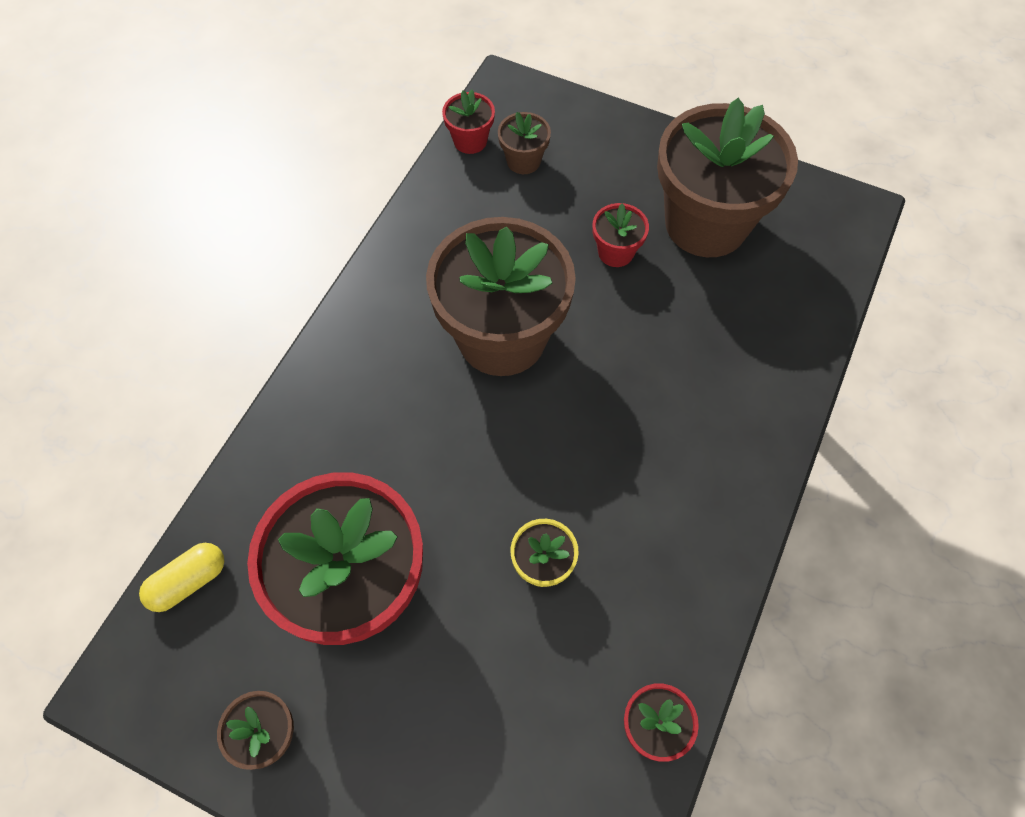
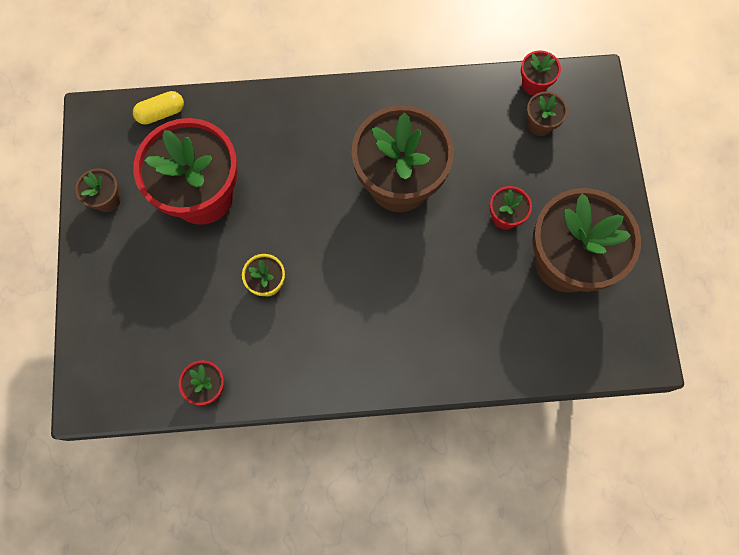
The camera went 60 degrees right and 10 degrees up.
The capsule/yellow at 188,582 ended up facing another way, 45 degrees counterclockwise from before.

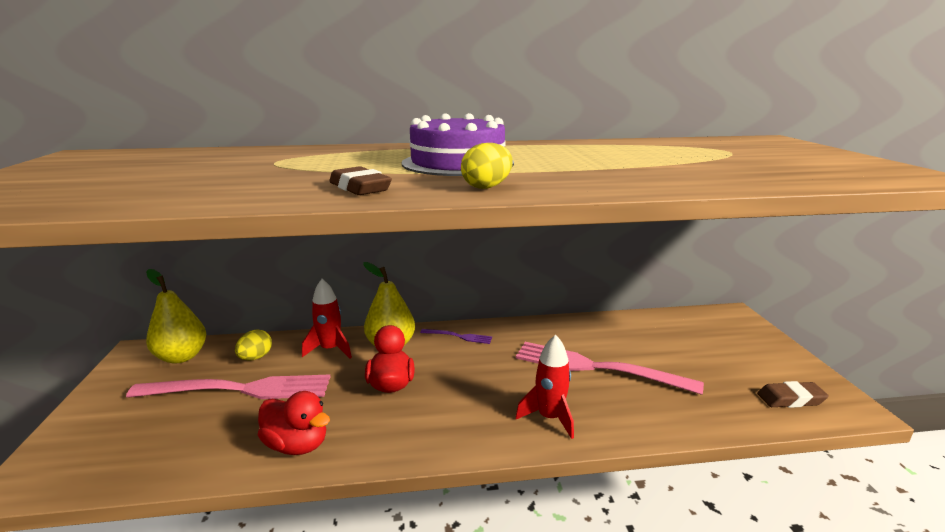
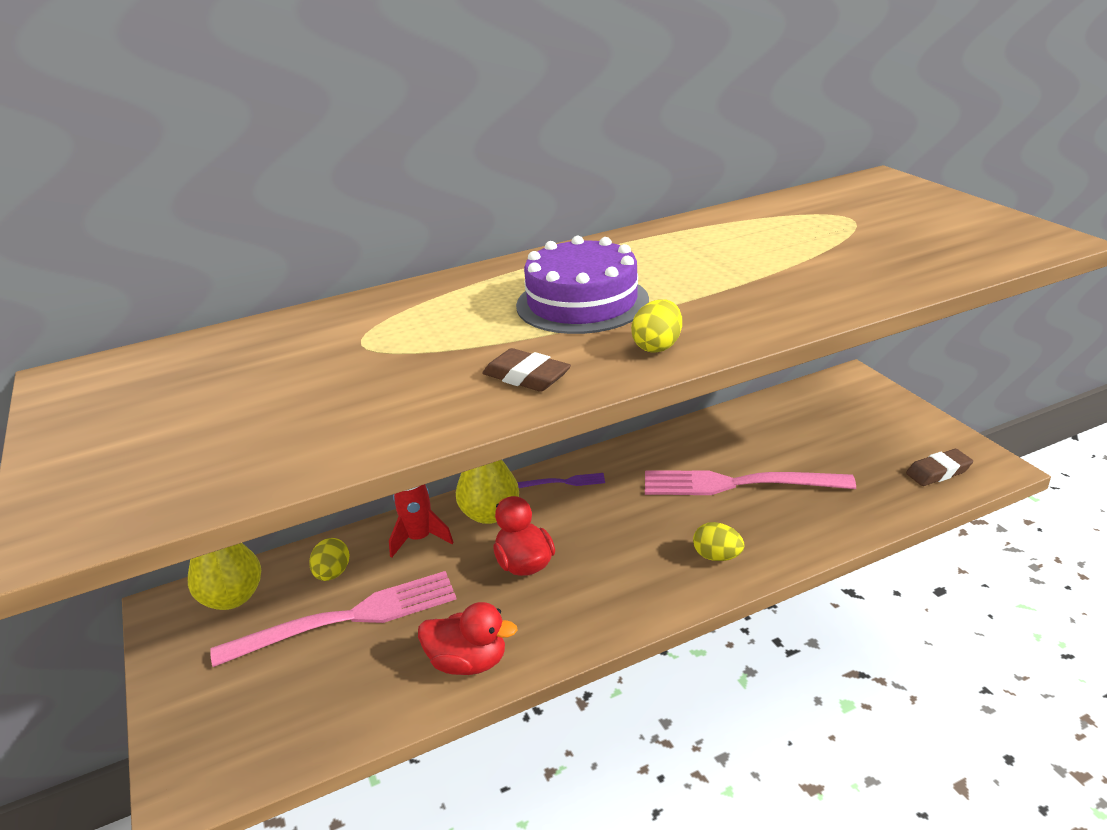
The camera went 15 degrees left and 10 degrees up.
Where the rocket/red stood at 549,418, the egg/yellow came to stand at 717,556.

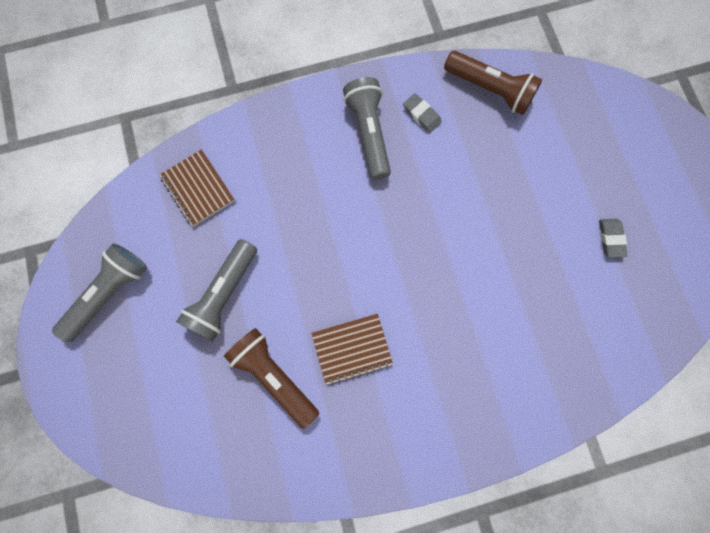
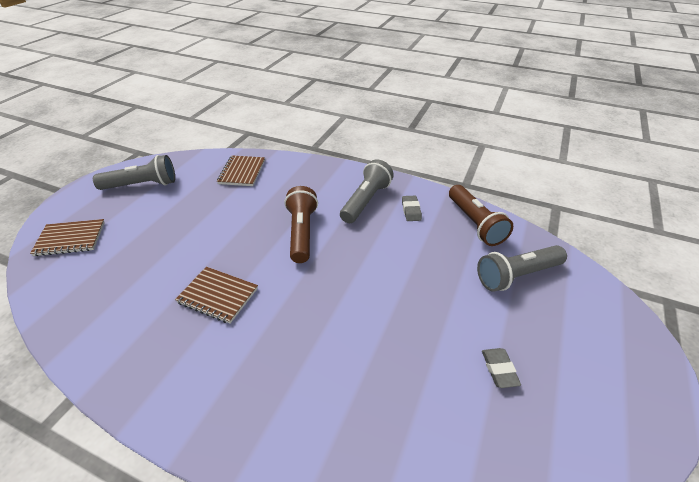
The camera went 40 degrees right and 35 degrees down.
The flashlight/grey ended up elsewhere, having gone from 223,294 to 517,275.
The flashlight/brown ended up elsewhere, having gone from 274,376 to 302,233.
The eraser/grey at 610,238 ended up facing another way, 45 degrees counterclockwise from before.
The second view gained the notebook/brown at 70,239.

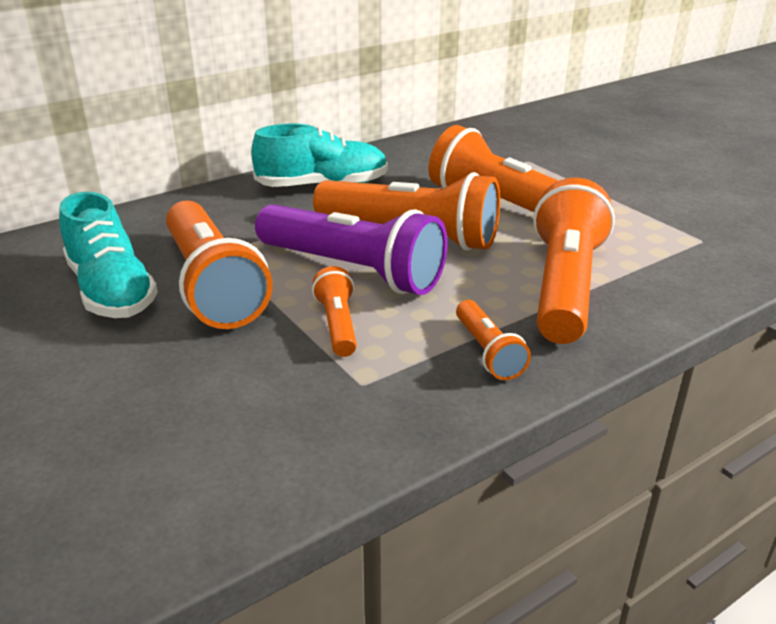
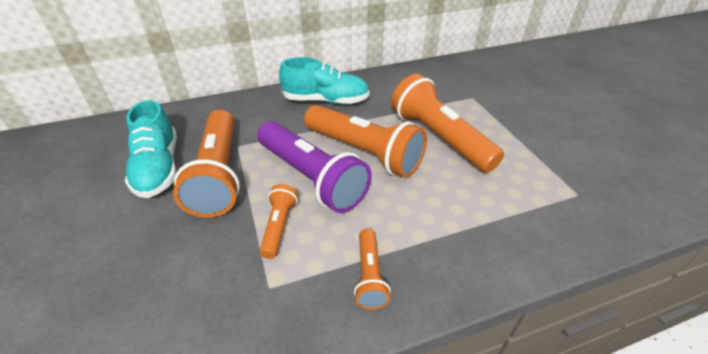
The camera went 15 degrees right and 10 degrees up.
The second view lost the flashlight/orange at 565,286.

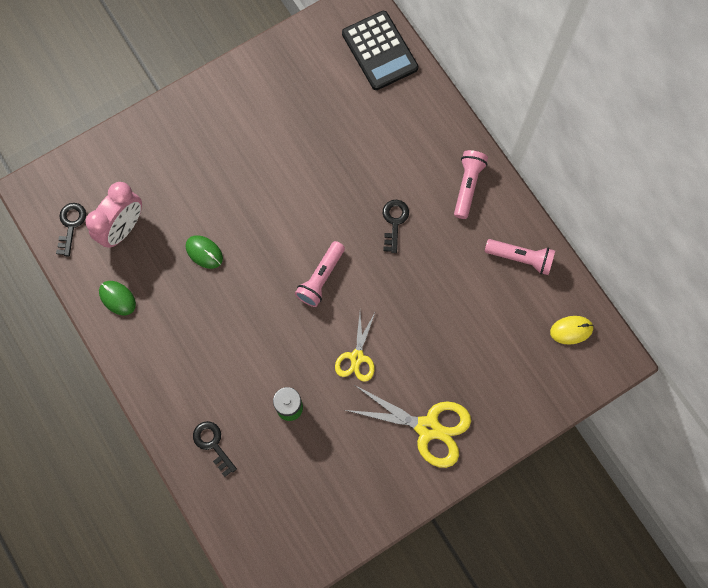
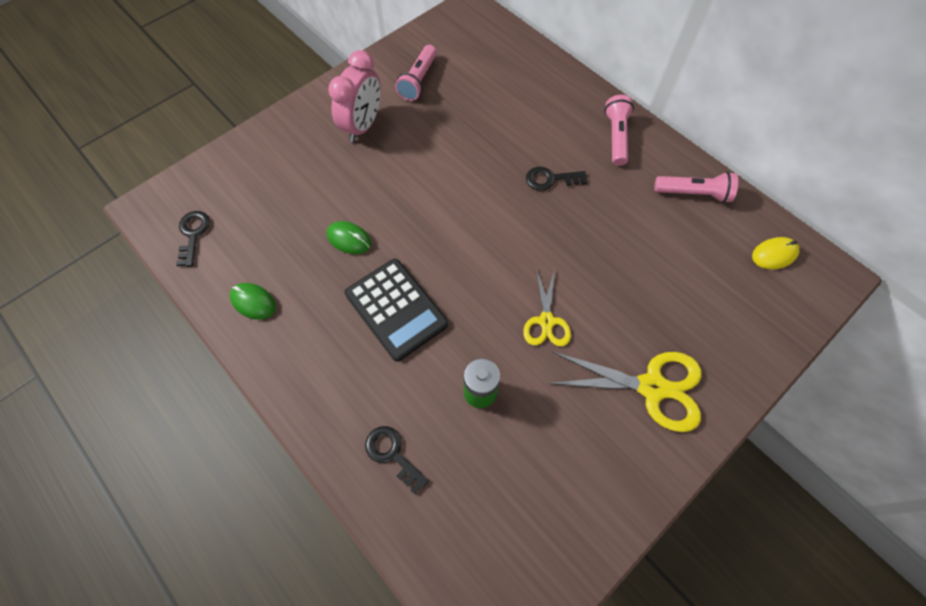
The camera went 10 degrees left and 10 degrees down.
The clock/pink ended up elsewhere, having gone from 123,228 to 363,126.
The flashlight/pink ended up elsewhere, having gone from 321,278 to 418,81.
The calculator/black ended up elsewhere, having gone from 379,51 to 396,309.
The key/black at 394,222 ended up facing another way, 90 degrees counterclockwise from before.

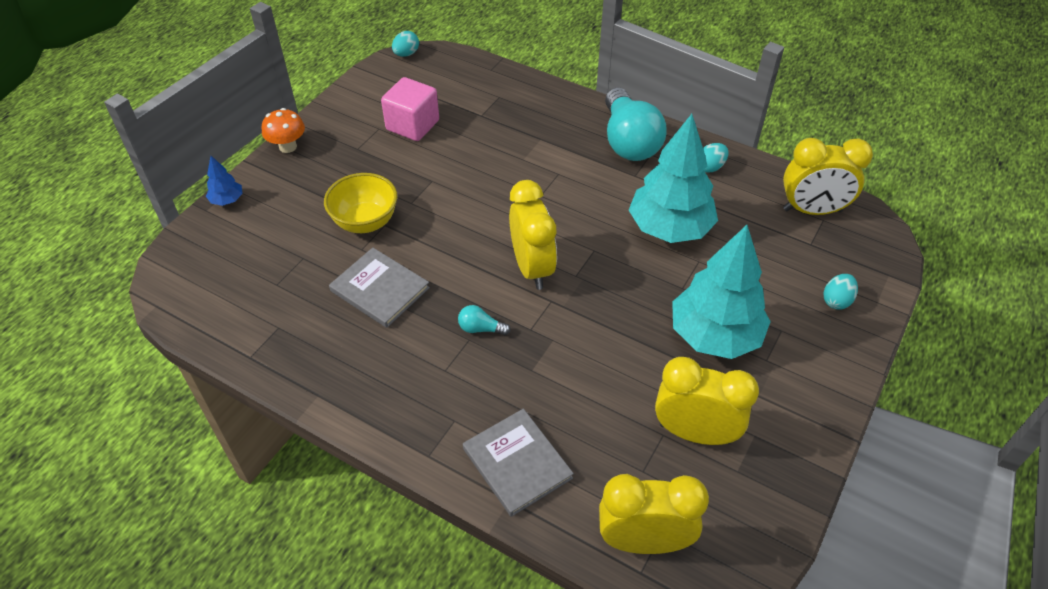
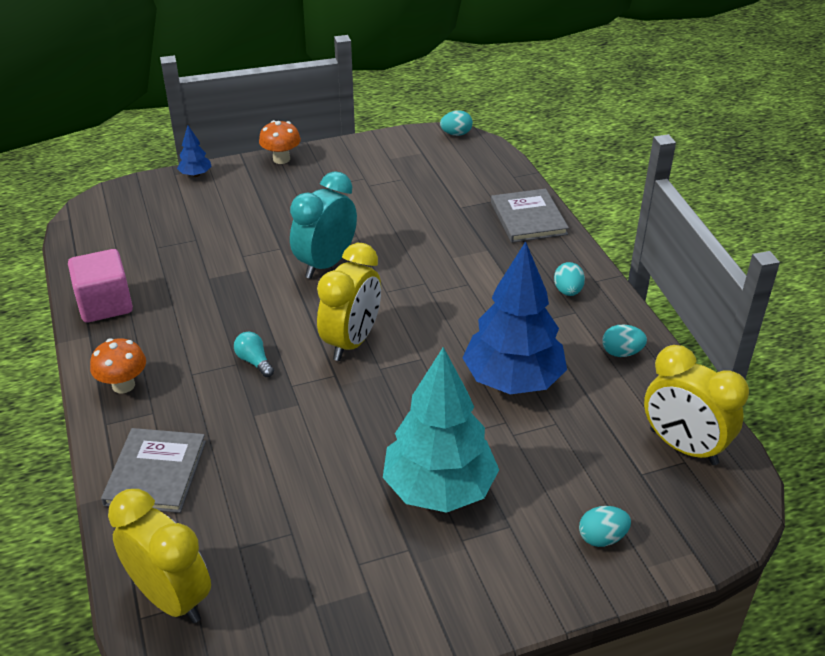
The camera went 40 degrees right and 10 degrees down.
The second view lost the bowl/yellow at 365,222.
The book/grey ended up elsewhere, having gone from 380,289 to 528,218.
The cube/pink ended up elsewhere, having gone from 412,125 to 105,304.
Where the light bulb/turquoise stood at 629,141, the egg/turquoise came to stand at 568,291.
What was the tree/turquoise at 670,228 turned into the tree/blue at 513,380.
The second view lost the clock/yellow at 695,433.
The second view gained the mushroom/orange at 123,385.
The second view gained the clock/turquoise at 326,264.

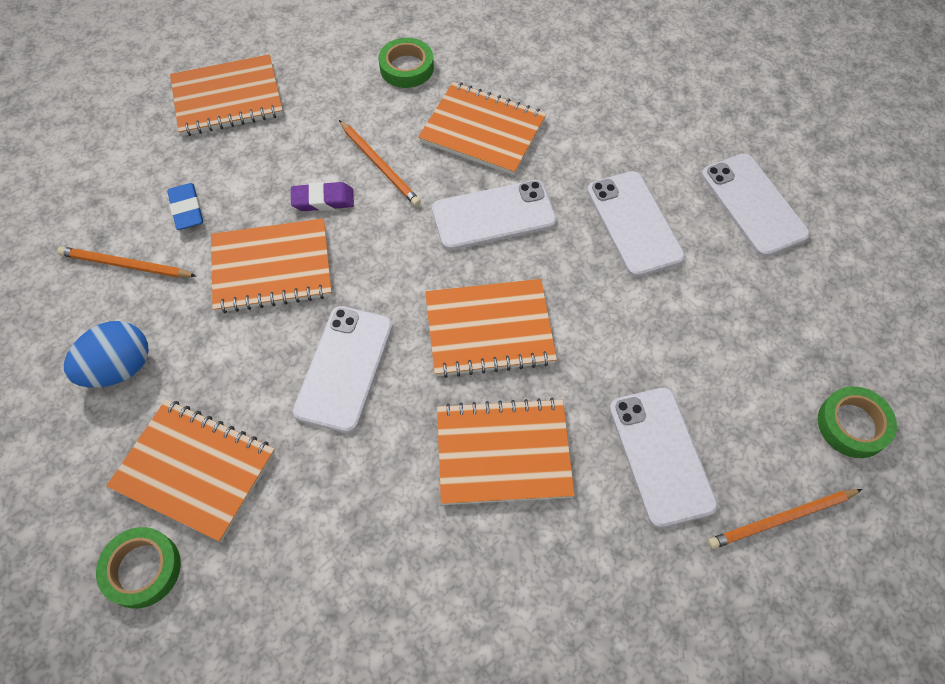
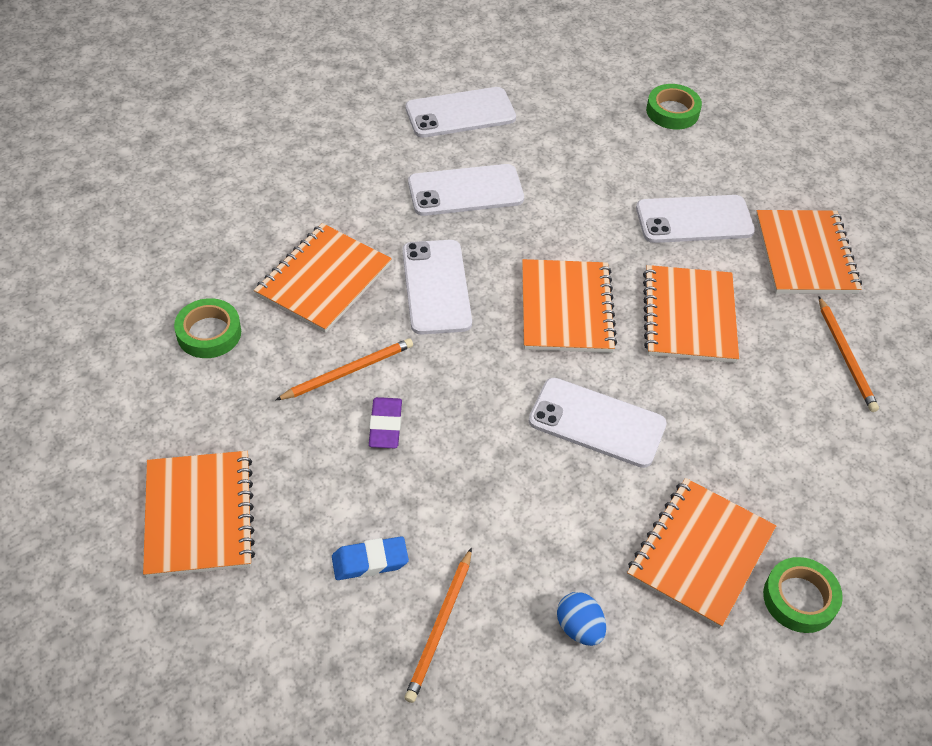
The camera went 85 degrees left and 10 degrees down.
The size of the egg/blue at 119,368 changed by a factor of 0.65.
The notebook/orange ended up elsewhere, having gone from 272,268 to 805,255.
The pencil/orange ended up elsewhere, having gone from 781,519 to 846,356.

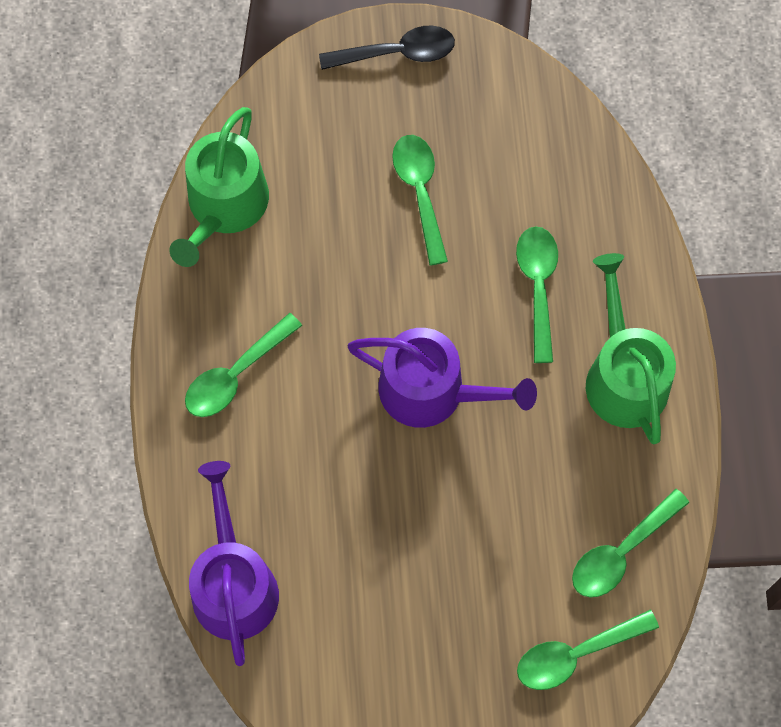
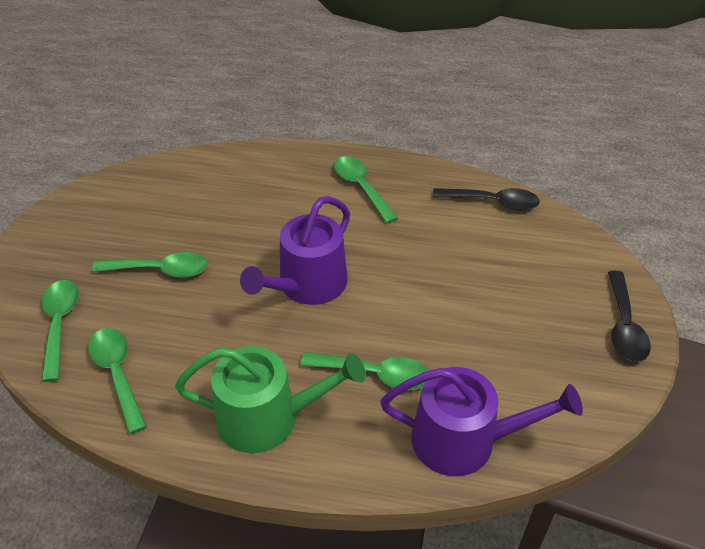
The camera went 105 degrees right and 25 degrees down.
Where the watering can/green stood at 224,206, the spoon/black came to stand at 492,202.
The watering can/purple ended up elsewhere, having gone from 233,583 to 464,440.
The spoon/green ended up elsewhere, having gone from 420,192 to 160,270.

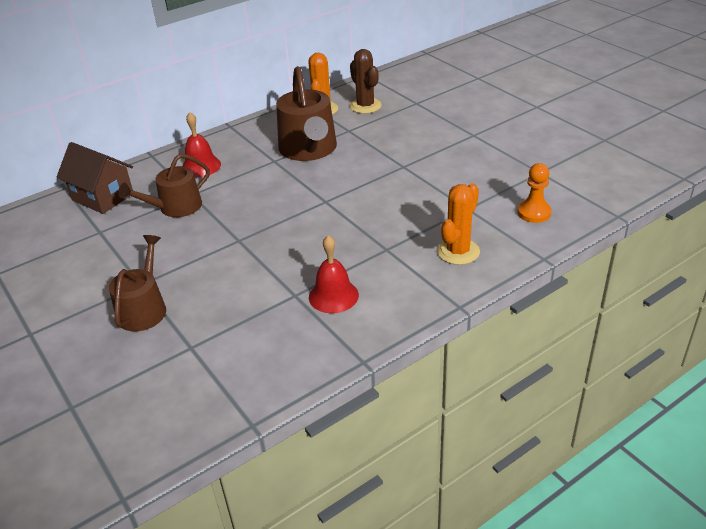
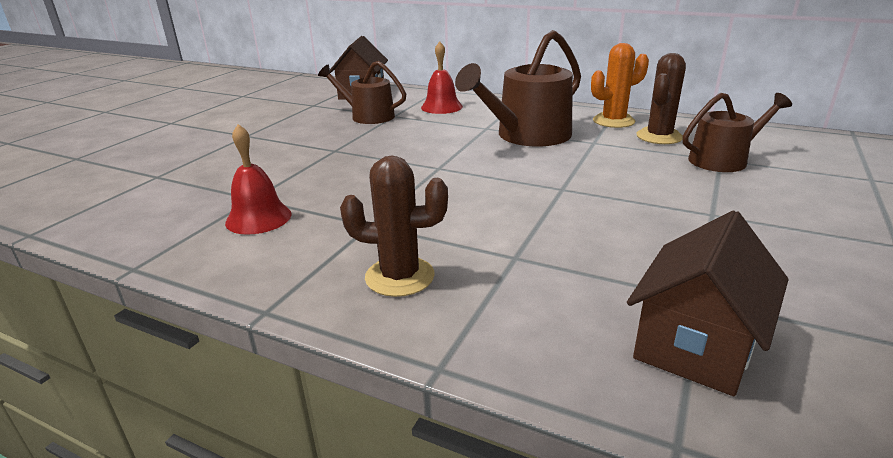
The camera went 60 degrees right and 10 degrees down.
The watering can/brown ended up elsewhere, having gone from 144,308 to 723,160.
What was the cactus/orange at 458,251 turned into the cactus/brown at 400,277.
The second view lost the pawn/orange at 534,213.
The second view gained the house/brown at 695,345.

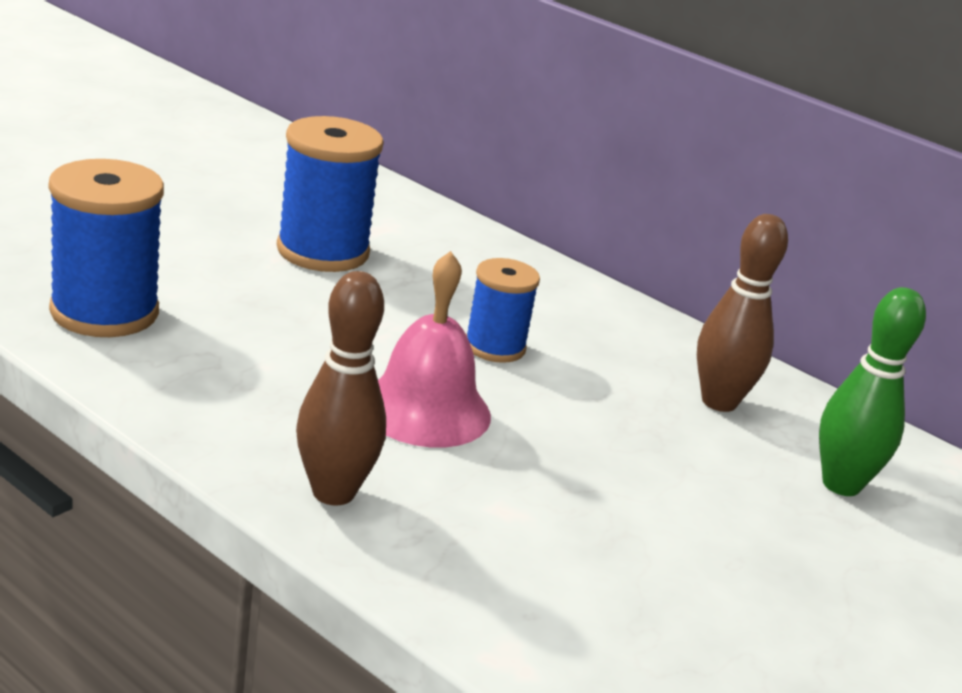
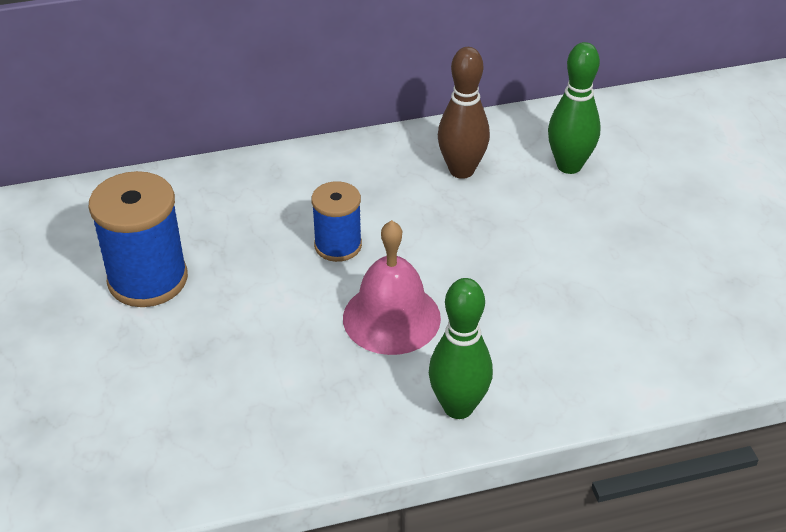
The camera went 50 degrees left and 15 degrees up.
The second view lost the spool/blue at 104,312.
What was the bowling pin/brown at 333,492 turned into the bowling pin/green at 458,407.

